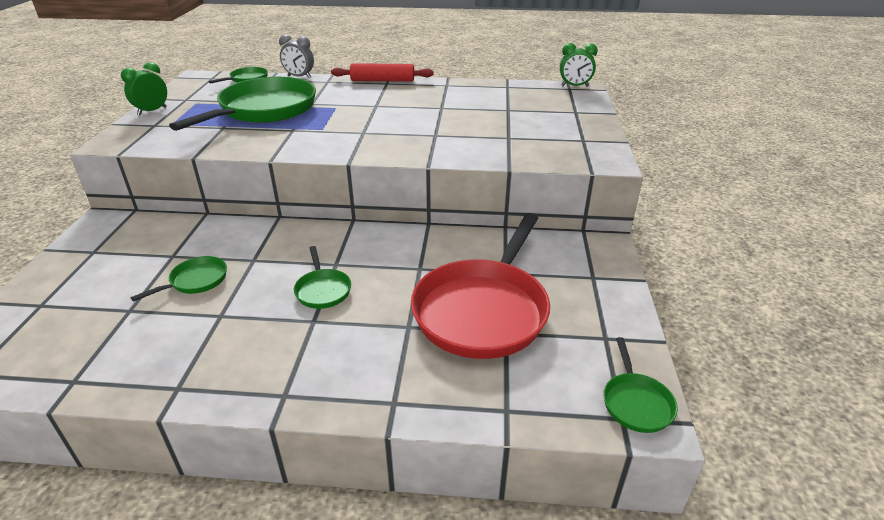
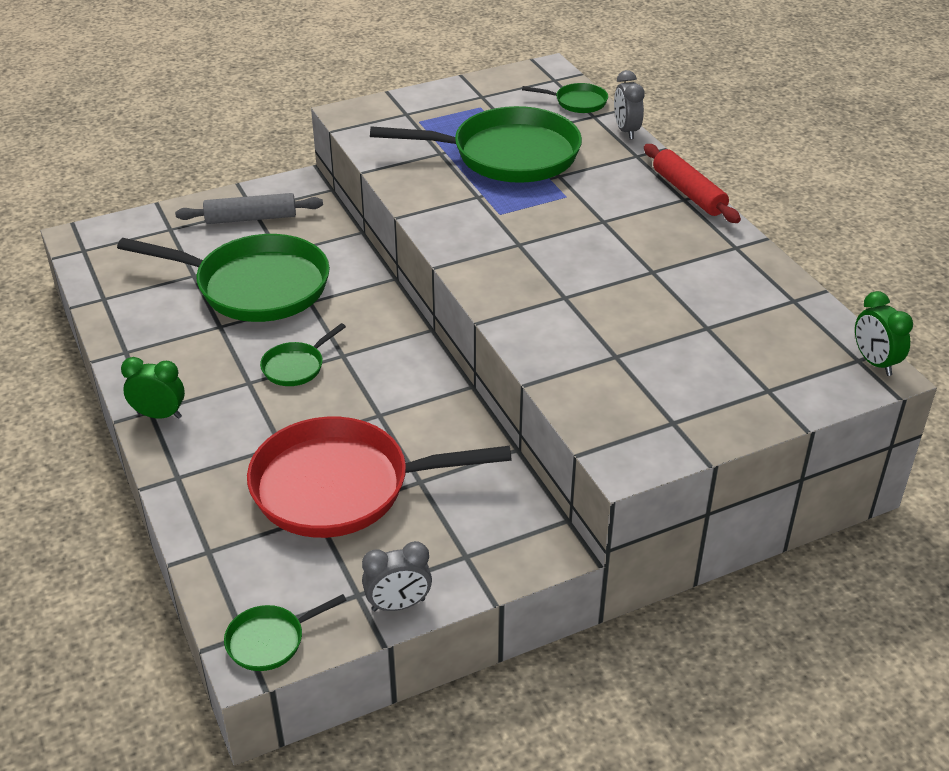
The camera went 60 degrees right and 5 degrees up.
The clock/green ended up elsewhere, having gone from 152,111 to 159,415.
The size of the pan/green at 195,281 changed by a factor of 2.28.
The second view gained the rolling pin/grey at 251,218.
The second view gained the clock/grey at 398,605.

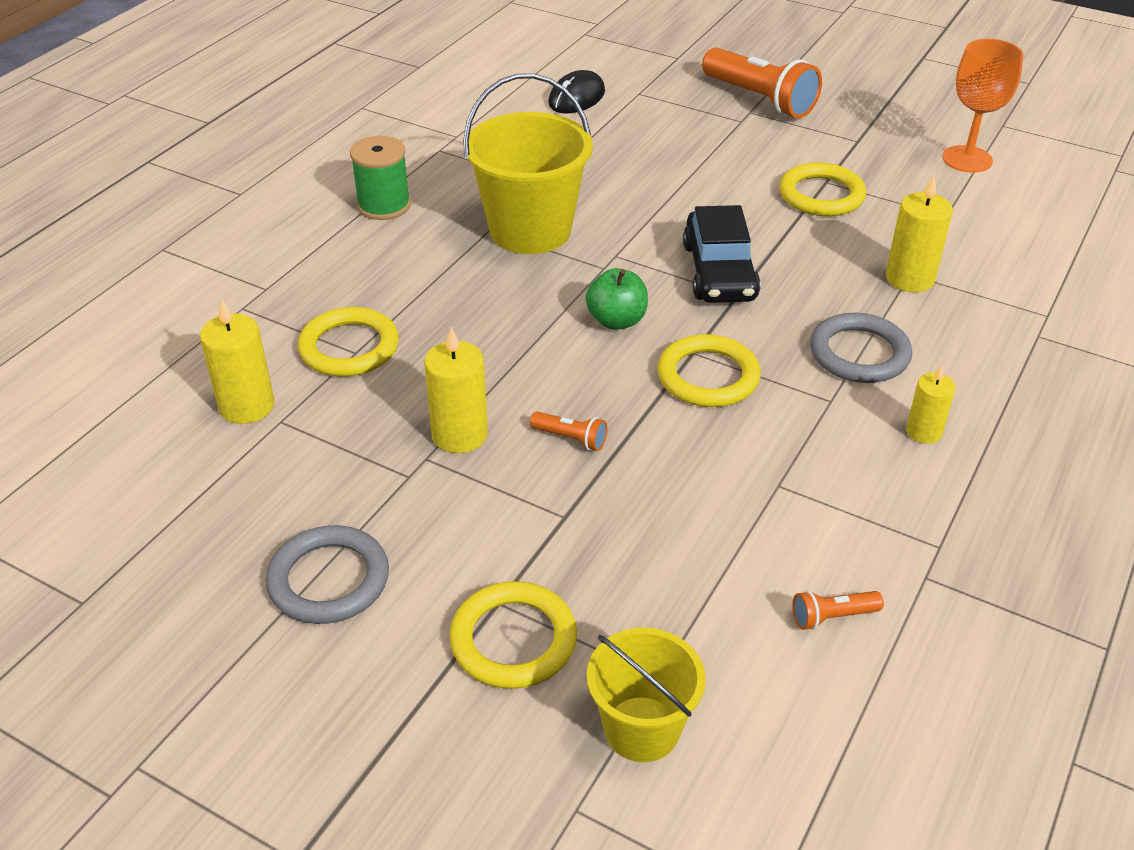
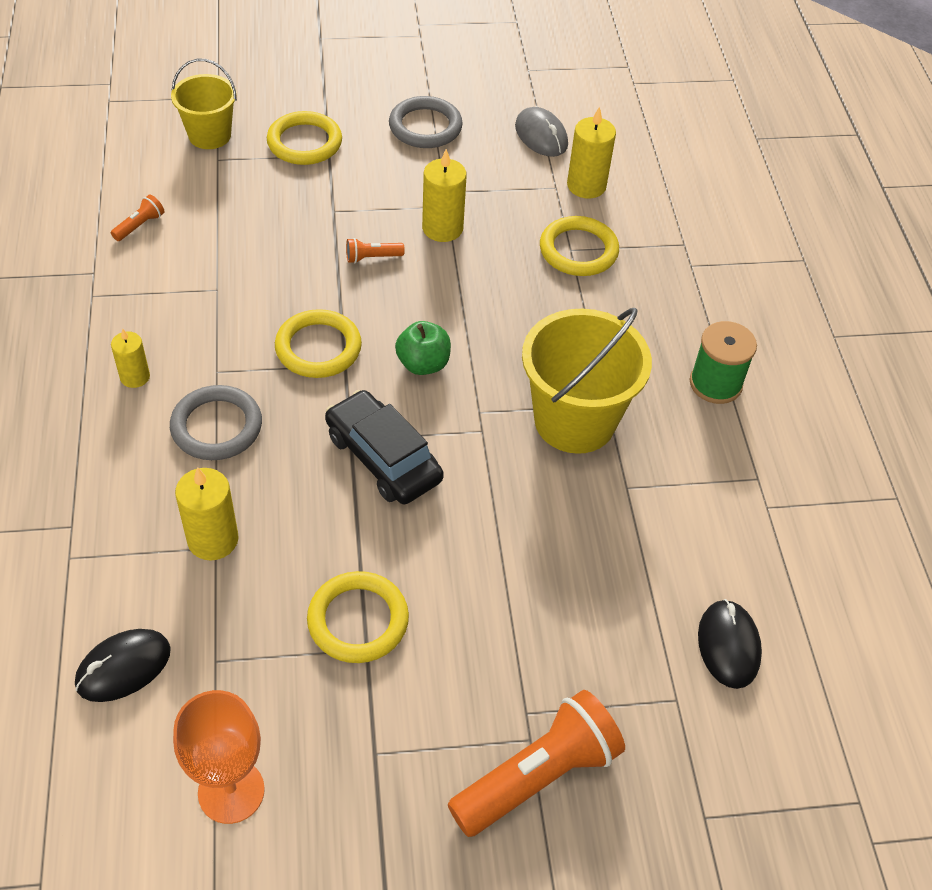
The camera went 140 degrees right and 10 degrees up.
The flashlight/orange at 760,99 ended up facing another way, 135 degrees clockwise from before.
The second view gained the mouse/black at 123,667.
The second view gained the mouse/grey at 541,136.

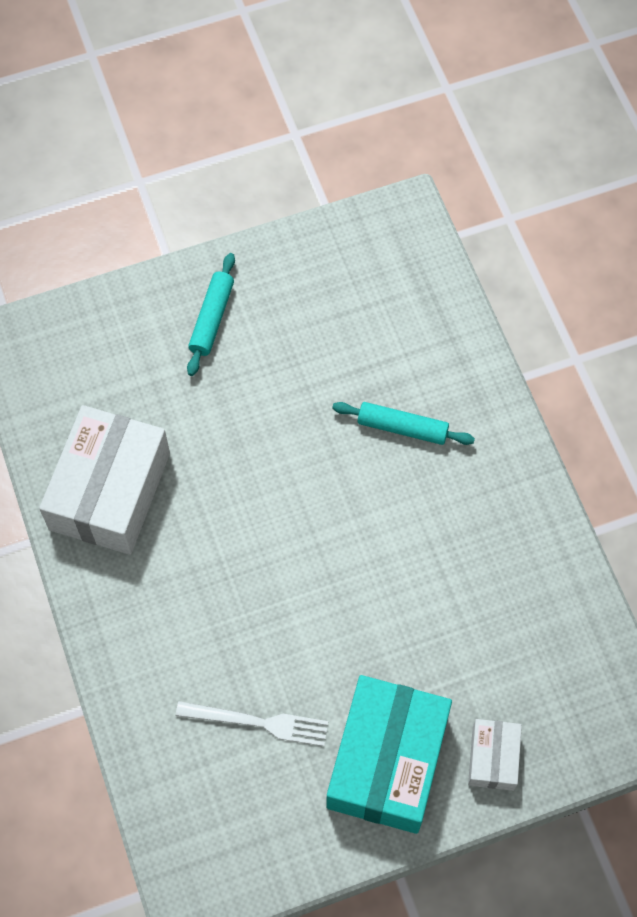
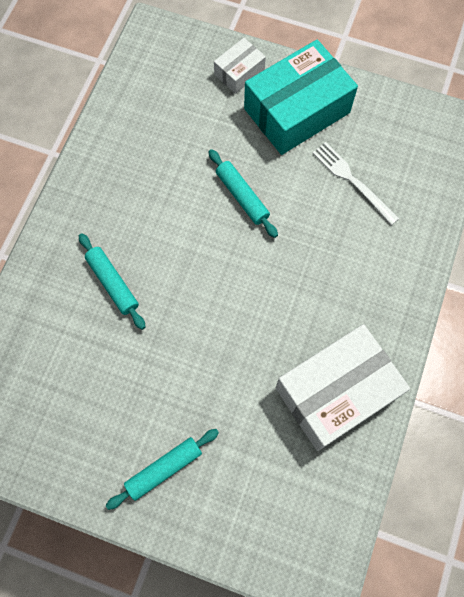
The camera went 140 degrees left and 5 degrees up.
The second view gained the rolling pin/turquoise at 242,196.

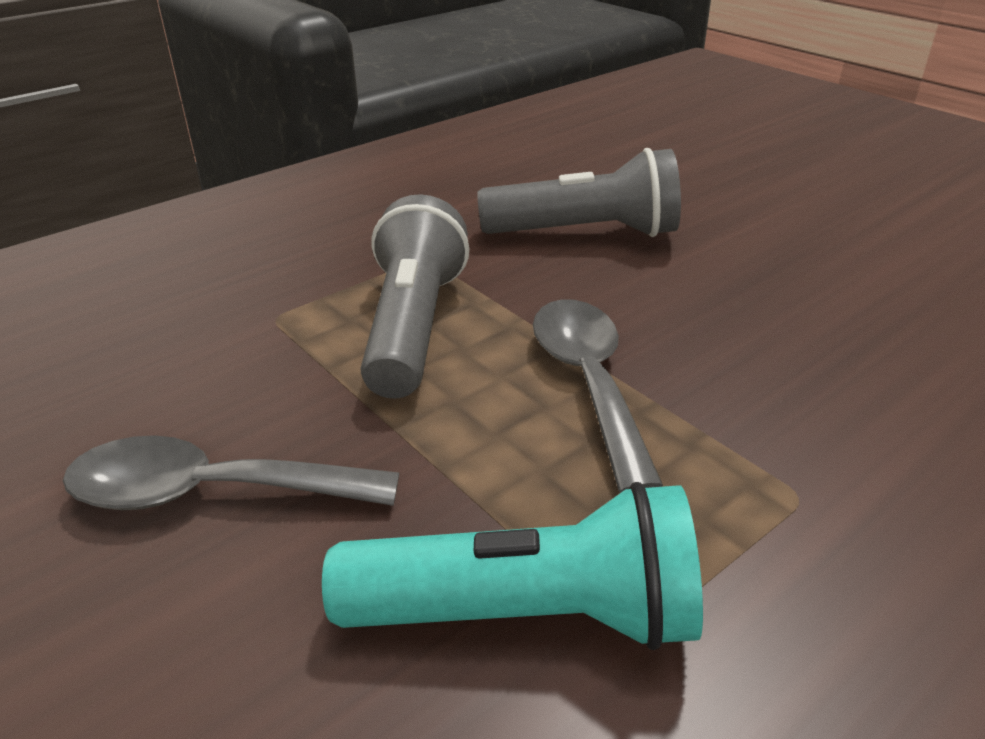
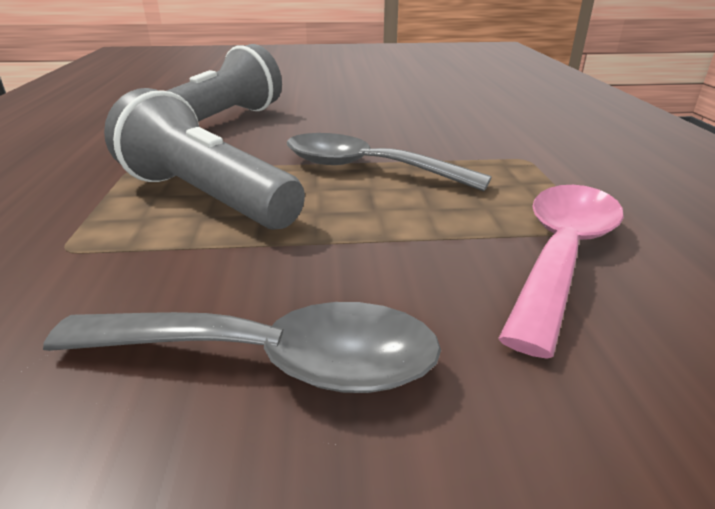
The camera went 55 degrees left and 5 degrees down.
The spoon/grey at 210,492 ended up facing another way, 120 degrees counterclockwise from before.
Where the flashlight/turquoise stood at 528,614, the spoon/pink came to stand at 562,254.

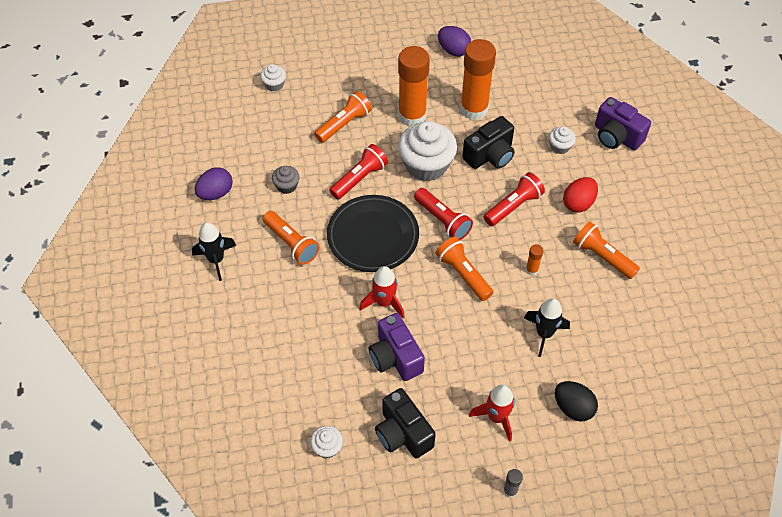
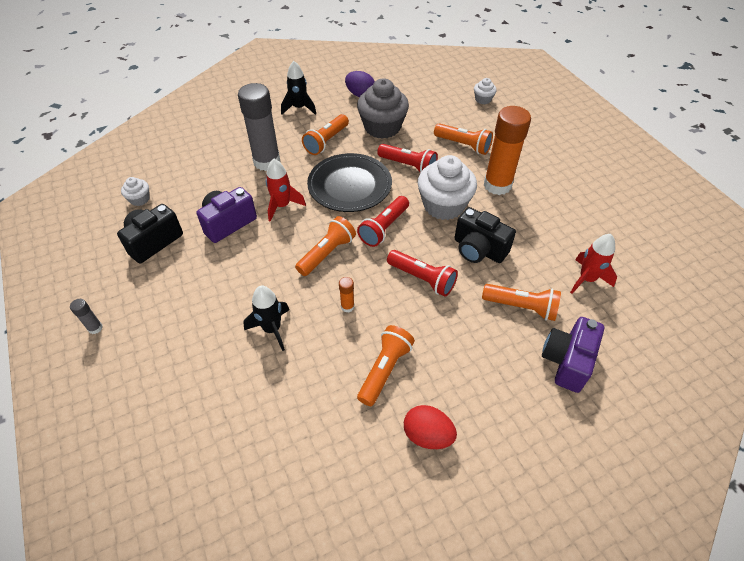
The camera went 75 degrees right and 5 degrees down.
The size of the cupcake/grey at 286,186 changed by a factor of 2.13.
The second view lost the egg/purple at 453,50.
The second view lost the glue stick/orange at 474,109.
The rocket/red ended up elsewhere, having gone from 496,417 to 586,279.
Where the cupcake/white stood at 560,146, the flashlight/orange came to stand at 521,307.
The second view lost the egg/black at 573,407.
The egg/red ended up elsewhere, having gone from 578,203 to 427,435.
The second view gained the glue stick/grey at 267,162.

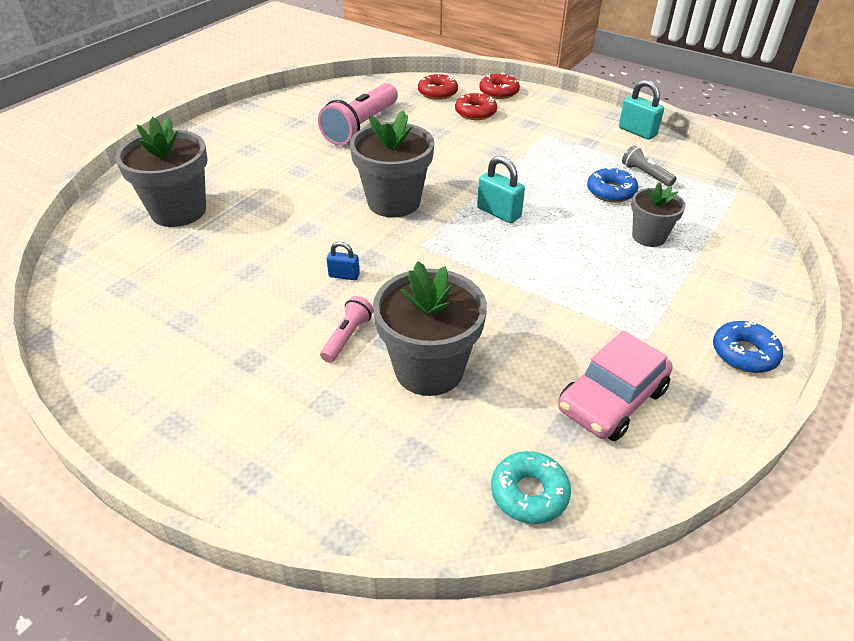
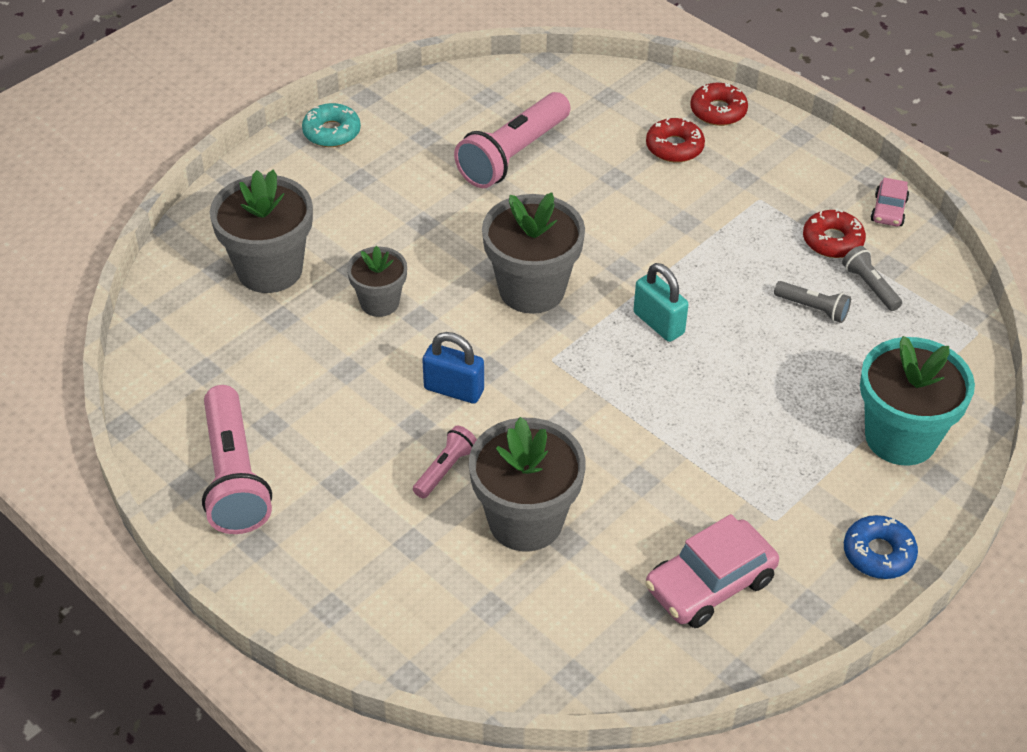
The camera went 10 degrees right and 5 degrees up.
The size of the padlock/blue at 344,275 changed by a factor of 1.67.
The donut/red ended up elsewhere, having gone from 437,93 to 832,241.
The donut/turquoise ended up elsewhere, having gone from 529,493 to 332,132.
Where the donut/blue stood at 611,191, the flashlight/grey came to stand at 813,308.
Where the padlock/turquoise stood at 637,132, the car/pink came to stand at 888,210.
The flower pot/grey ended up elsewhere, having gone from 648,237 to 379,302.
The second view gained the flashlight/pink at 234,476.
The second view gained the flower pot/turquoise at 900,437.

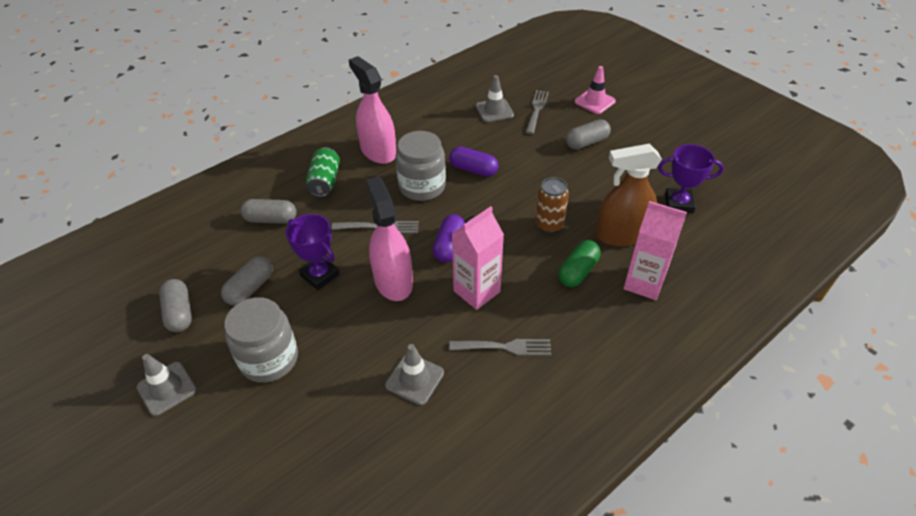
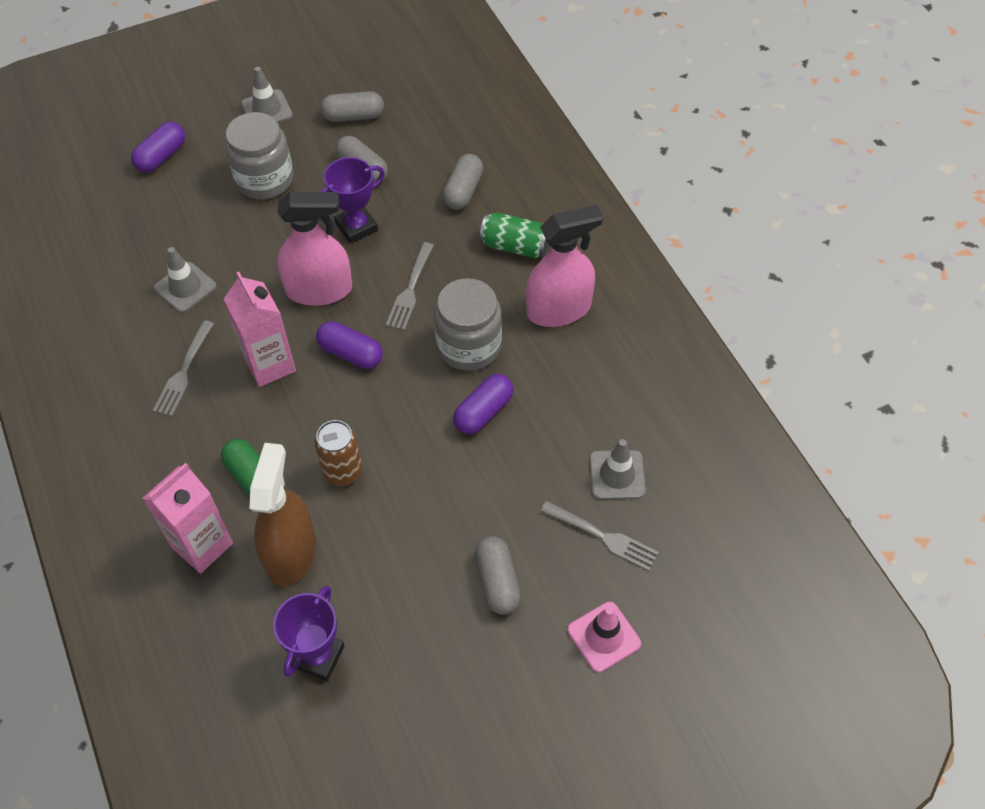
The camera went 105 degrees right and 10 degrees up.
The second view gained the capsule/purple at 161,156.

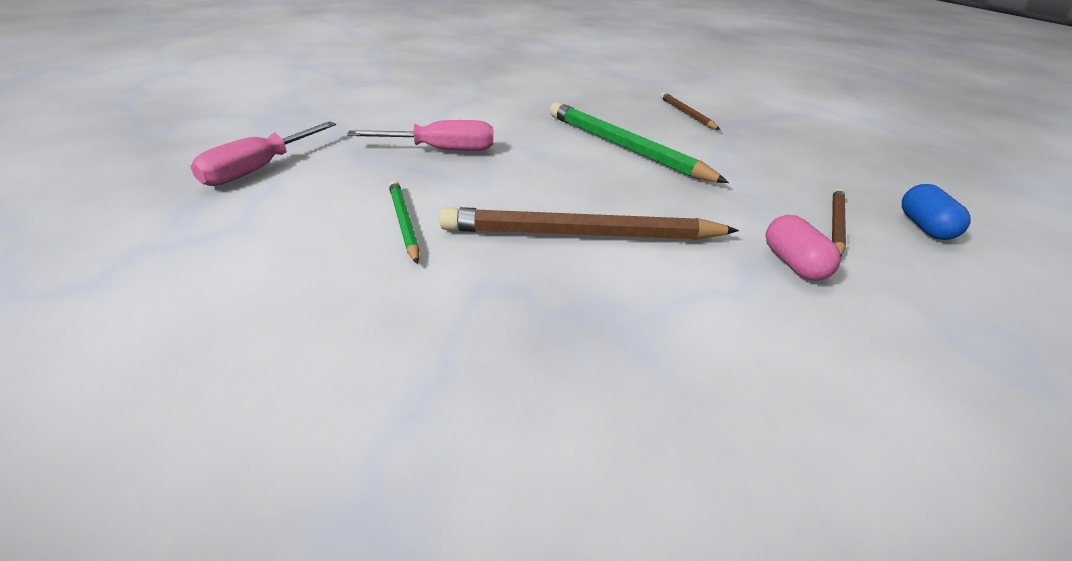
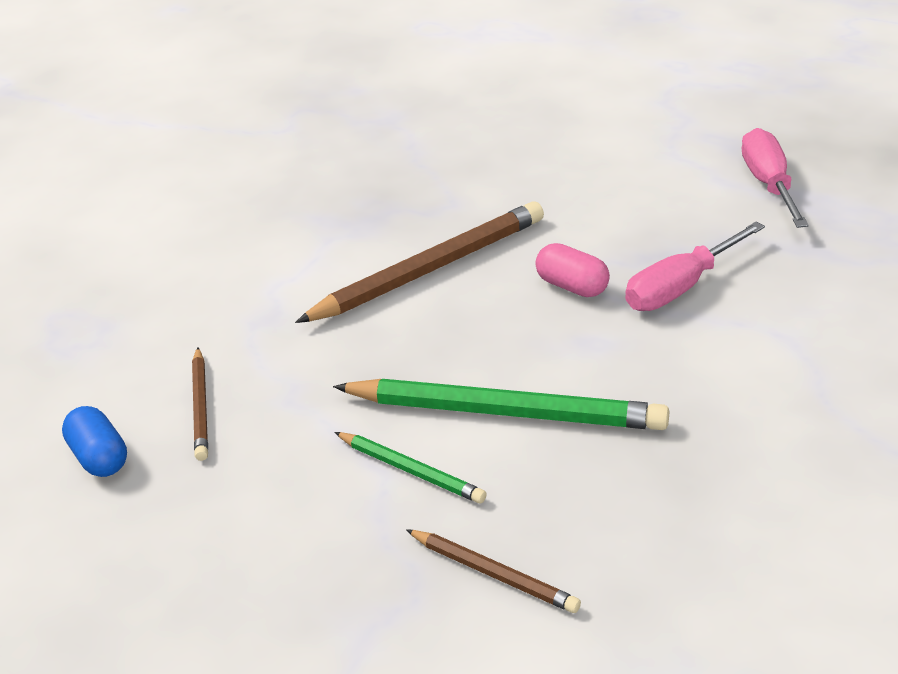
The camera went 150 degrees right and 0 degrees up.
The pencil/green ended up elsewhere, having gone from 404,222 to 411,471.
The capsule/pink ended up elsewhere, having gone from 793,264 to 572,286.

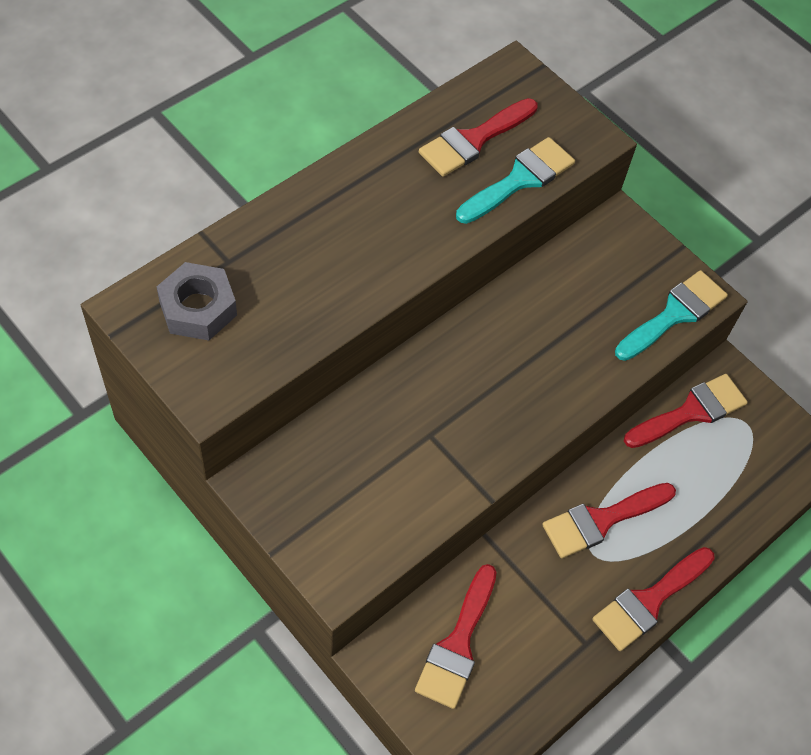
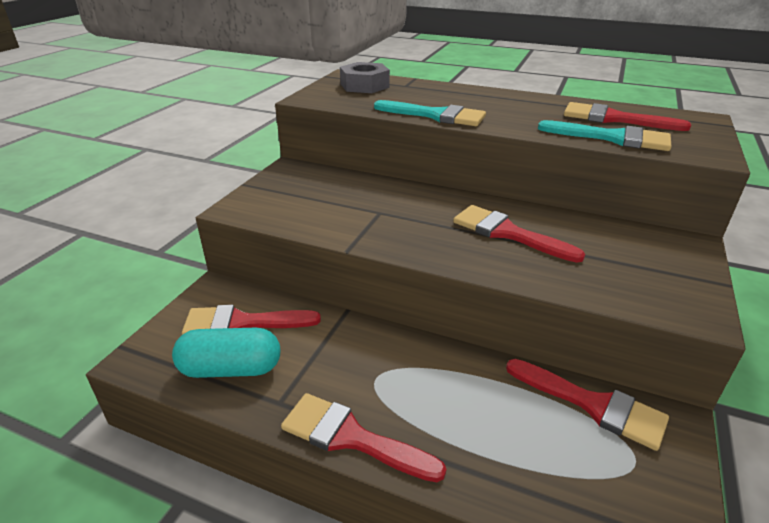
The camera went 70 degrees right and 25 degrees down.
The brush/red ended up elsewhere, having gone from 601,520 to 507,233.
The brush/turquoise ended up elsewhere, having gone from 674,314 to 436,115.
The second view gained the capsule/turquoise at 231,369.

